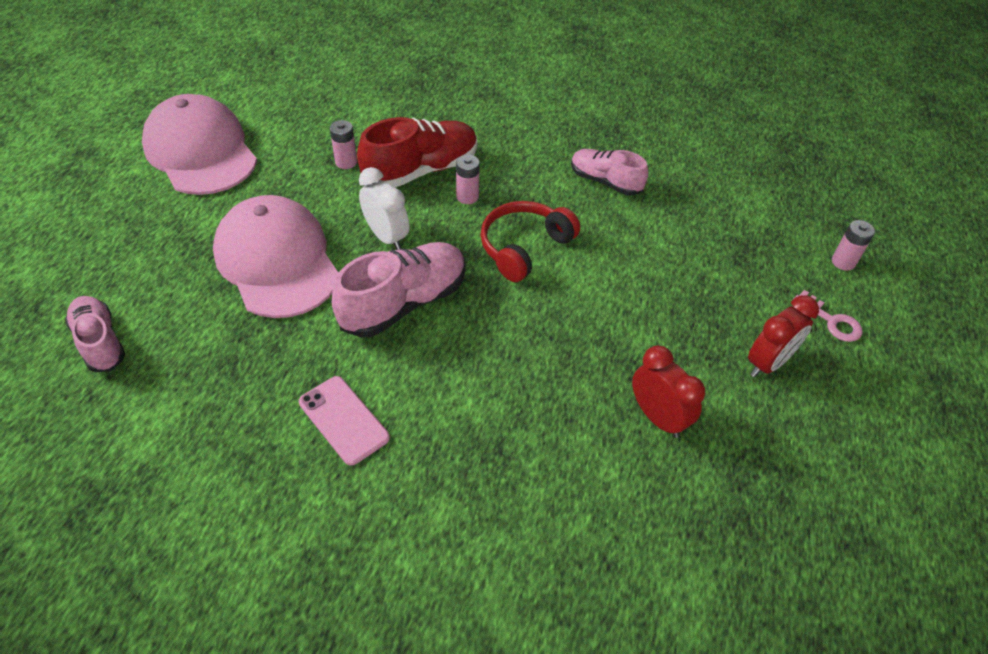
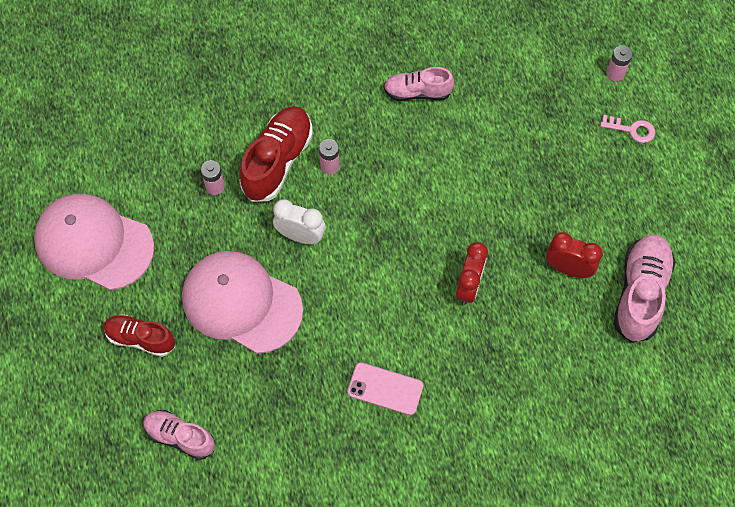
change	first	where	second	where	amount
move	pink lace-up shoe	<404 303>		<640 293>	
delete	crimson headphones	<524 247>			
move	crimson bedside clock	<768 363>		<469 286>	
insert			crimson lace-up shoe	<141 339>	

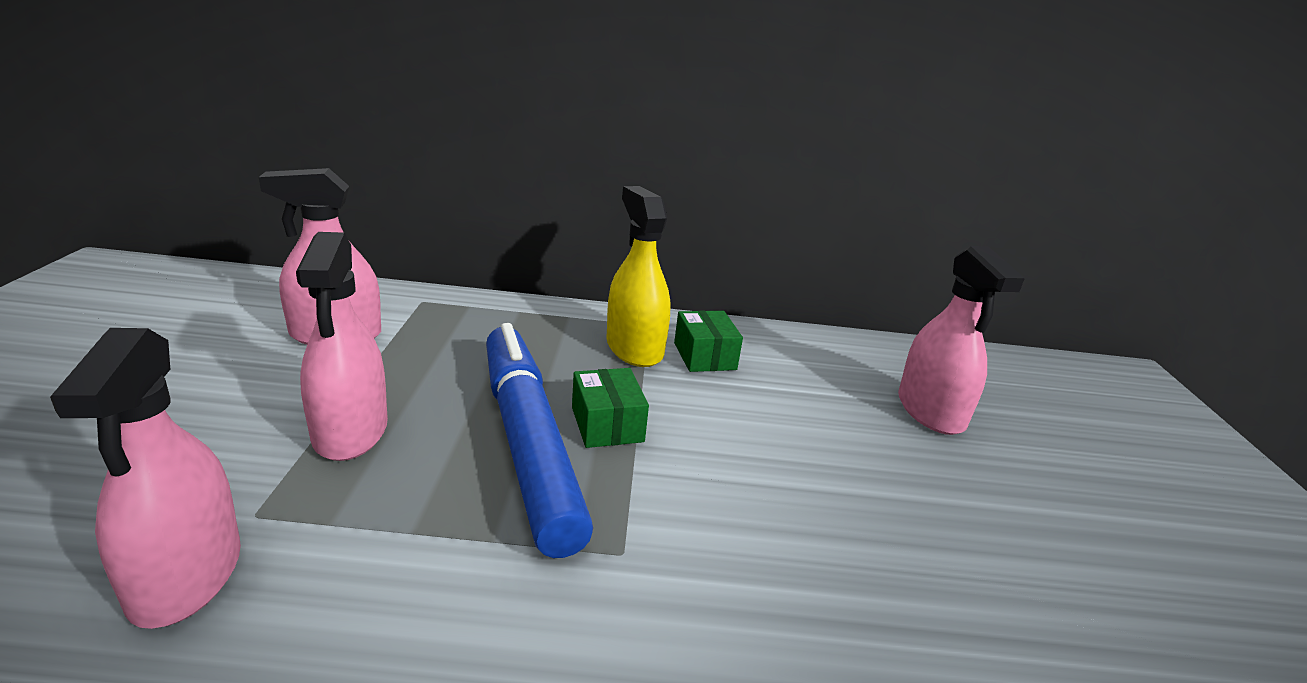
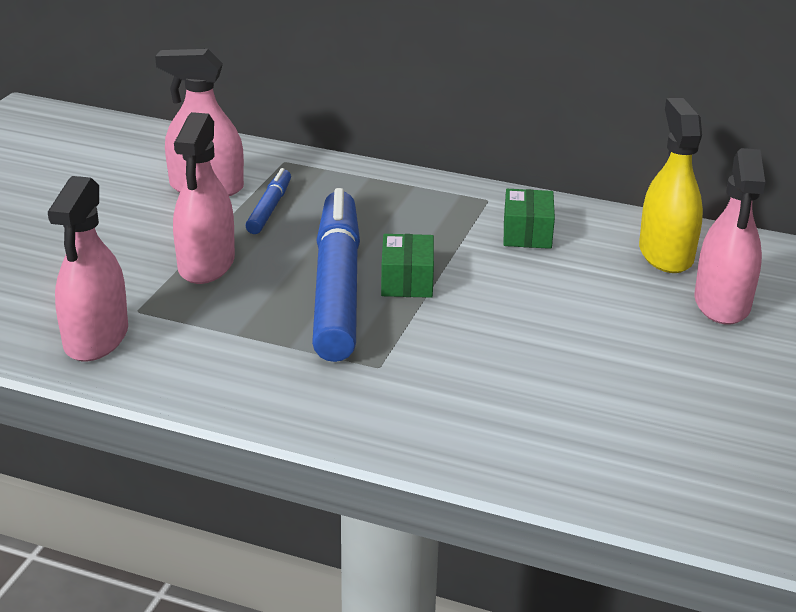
change	first	where	second	where	amount
move	bright yellow sprayer	<634 348>		<665 254>	
insert			cobalt felt pen	<269 208>	

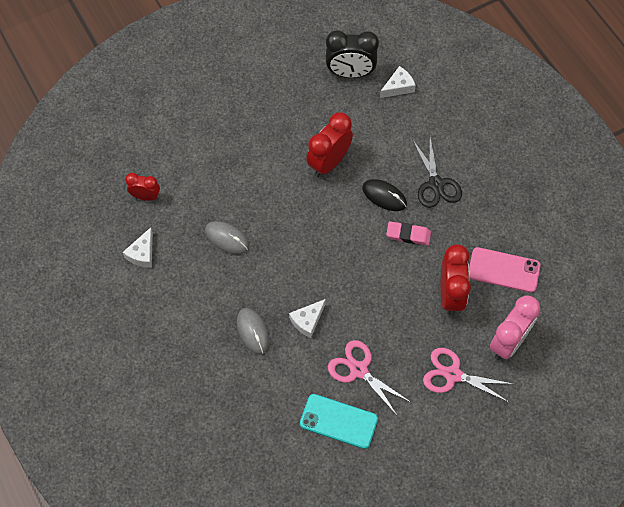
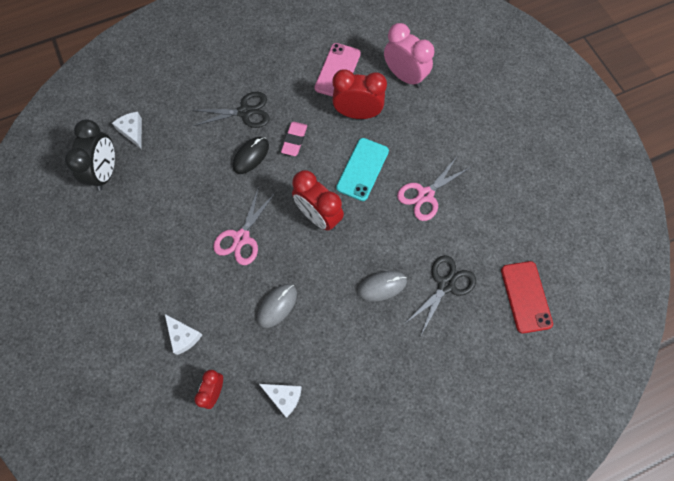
change	first	where	second	where	amount
move	snow-white cheese wedge	<307 321>		<183 336>	
move	aqua smartphone	<338 421>		<362 169>	
move	crimson bedside clock	<329 162>		<318 216>	
move	pink shears	<453 375>		<241 238>	
insert			black shears	<446 285>	
insert			crimson smartphone	<526 296>	

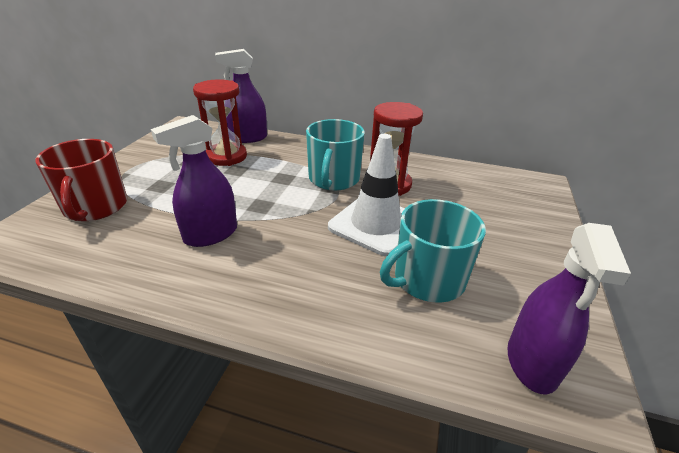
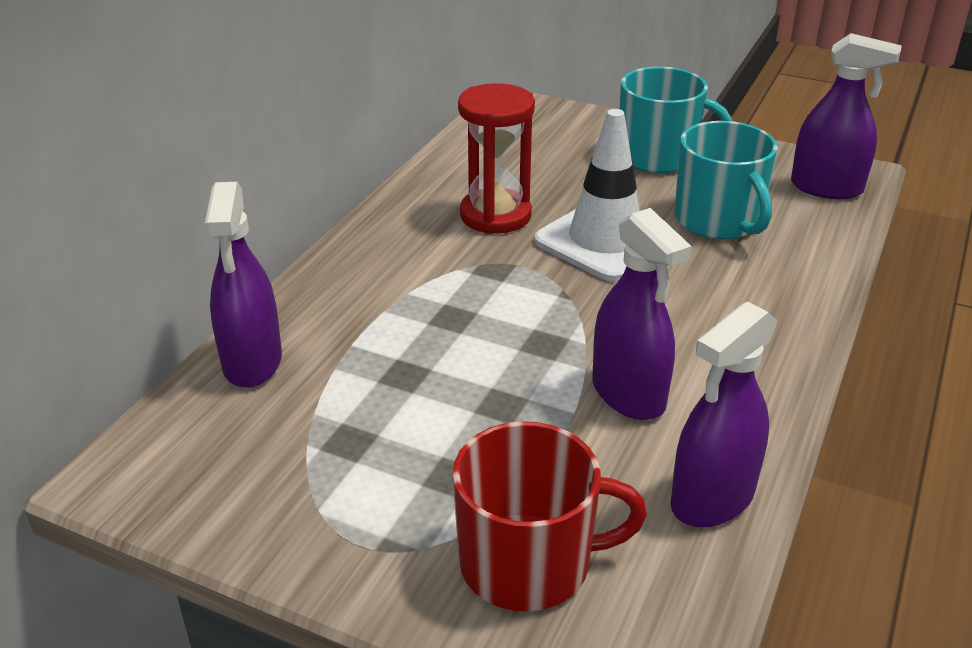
change	first	where	second	where	amount
delete	crimson hourglass	<226 156>			
move	aqua mug	<333 179>		<659 157>	
insert			royal purple sprayer	<712 498>	

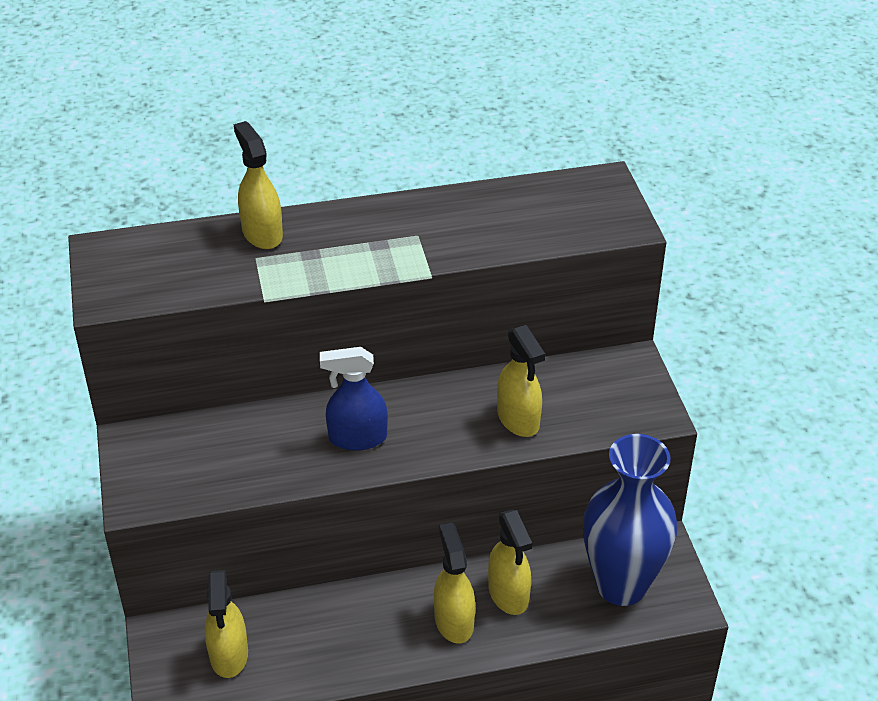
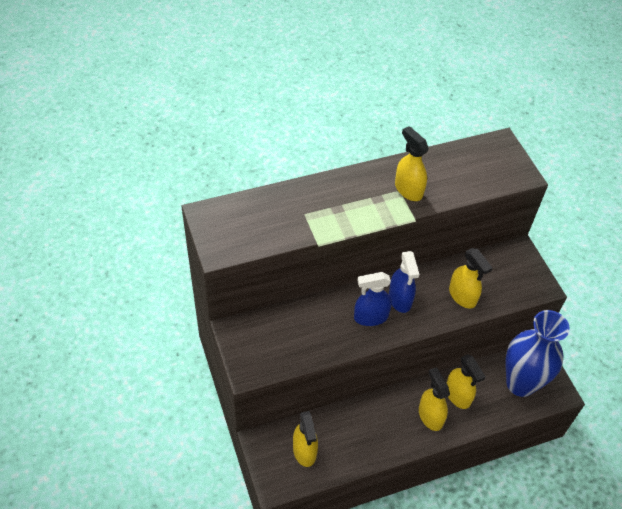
change	first	where	second	where	amount
move	bright yellow sprayer	<262 233>		<408 189>	
insert			cobalt sprayer	<400 299>	

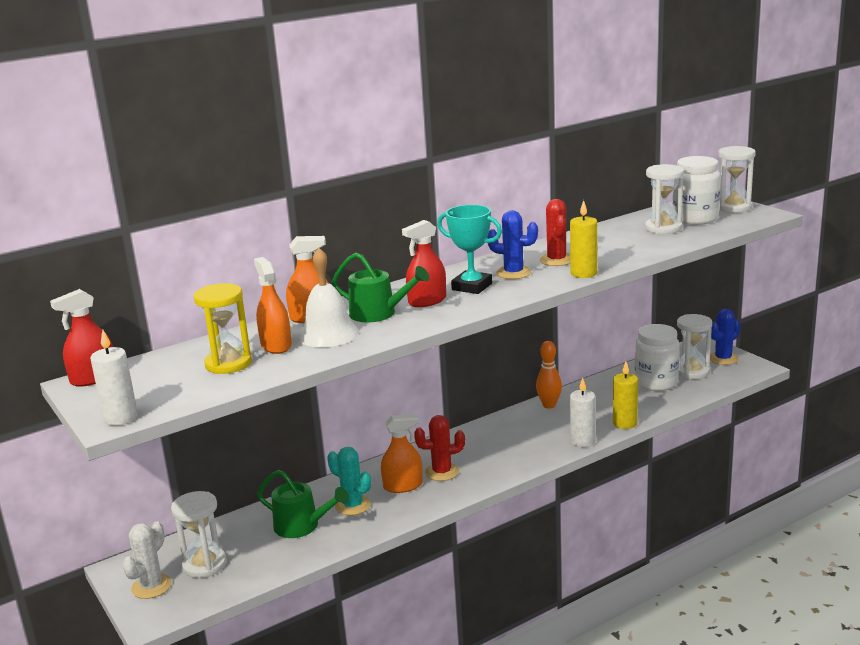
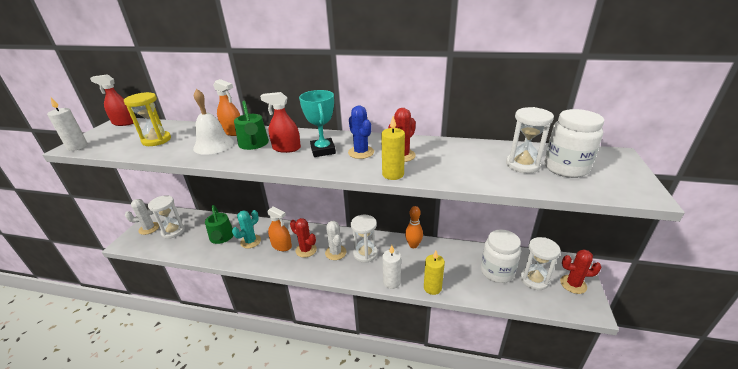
change	first	where	second	where	amount
delete	orange-coloured sprayer	<276 345>			
rotate	aqua prickly plant	<353 506>		<250 241>	45 degrees clockwise
recolor	cobalt prickly plant	<723 359>	crimson prickly plant	<573 284>	
move	snow-white hourglass	<733 207>		<365 253>	
insert			snow-white prickly plant	<335 252>	

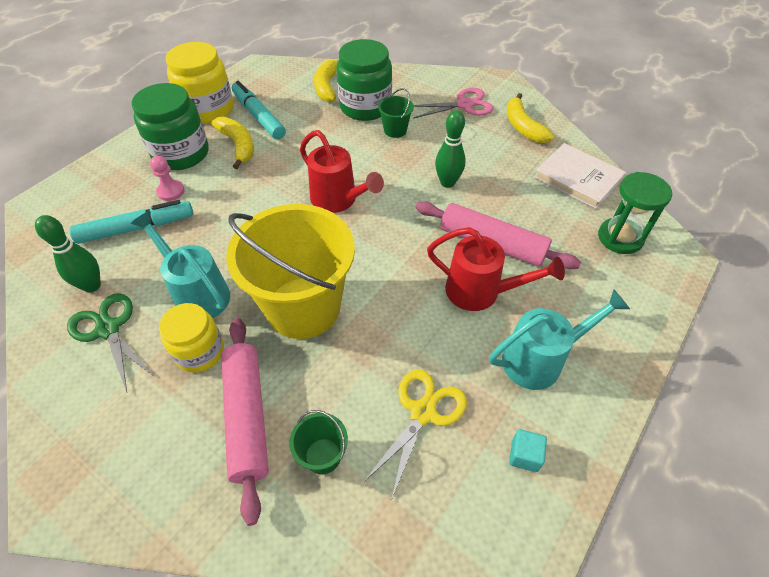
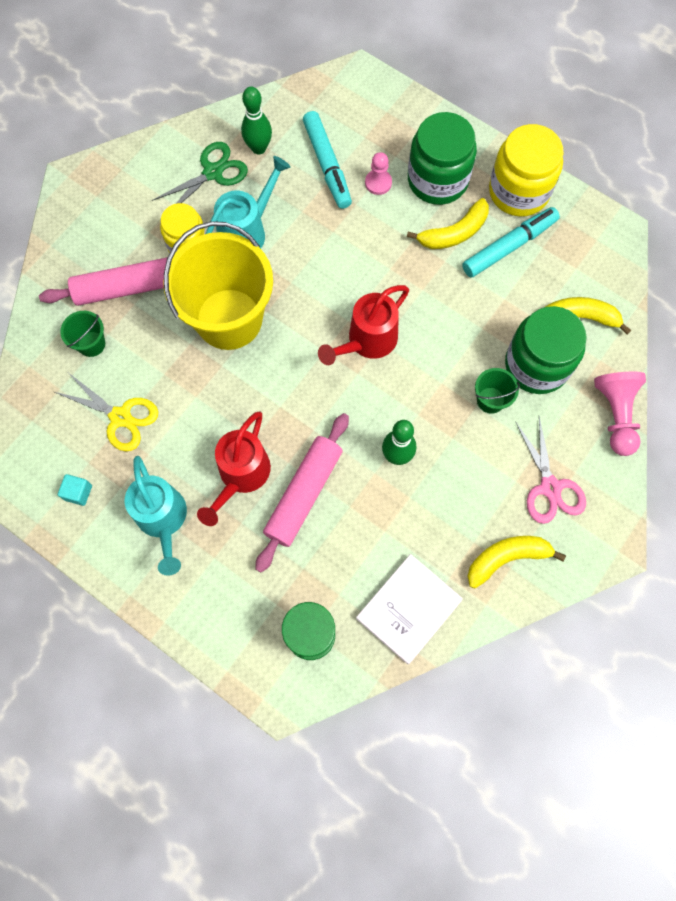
change	first	where	second	where	amount
insert			pink chess pawn	<615 415>	

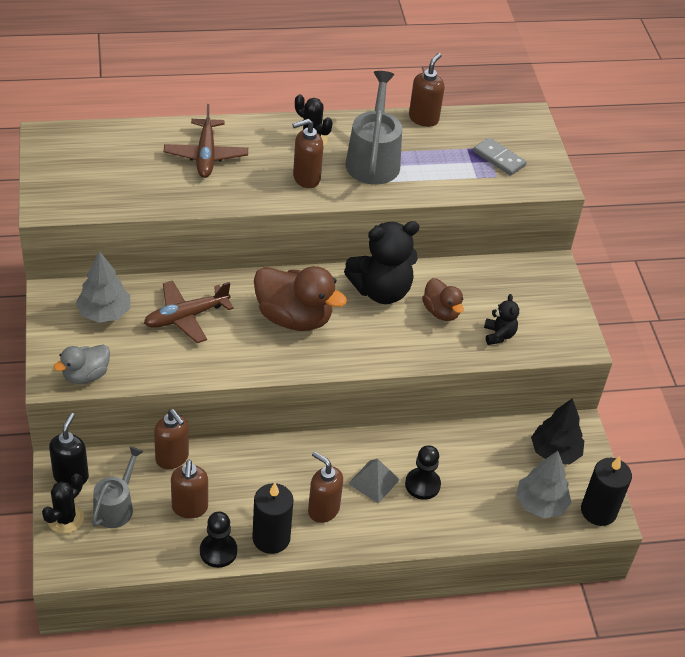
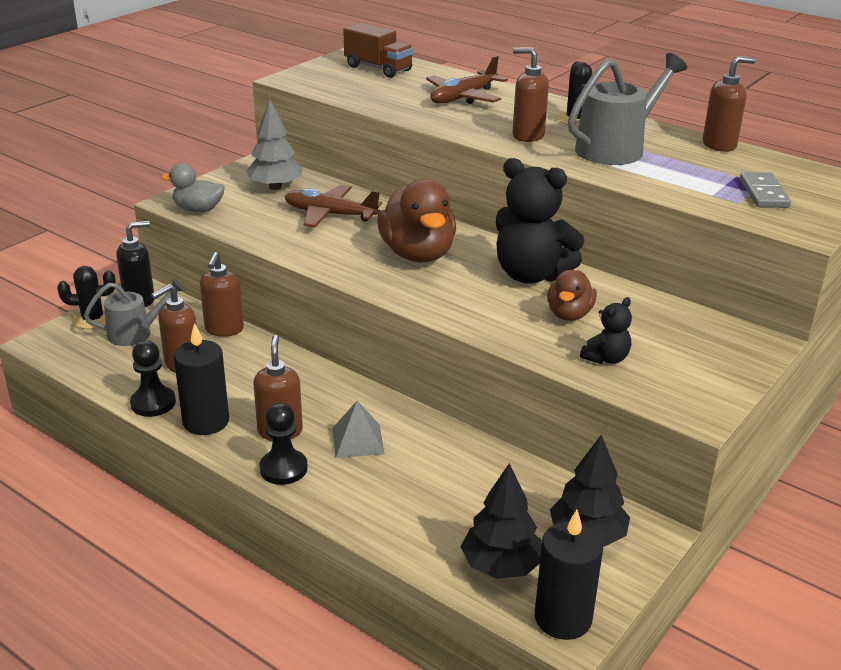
change	first	where	second	where	amount
move	black chess pawn	<422 484>		<283 469>	
recolor	ash-grey tree	<540 504>	black tree	<501 566>	
insert			brown truck	<378 68>	

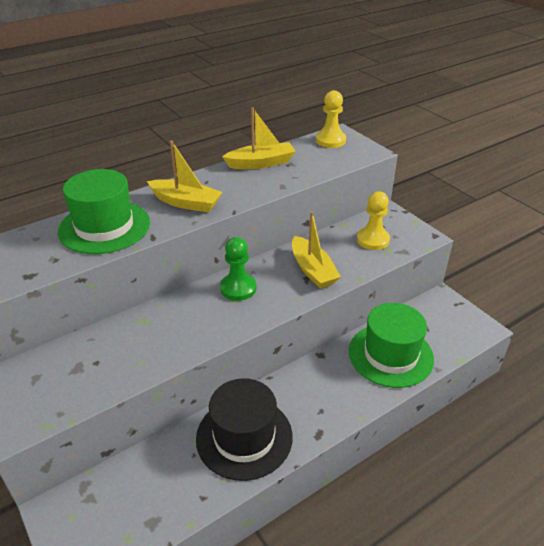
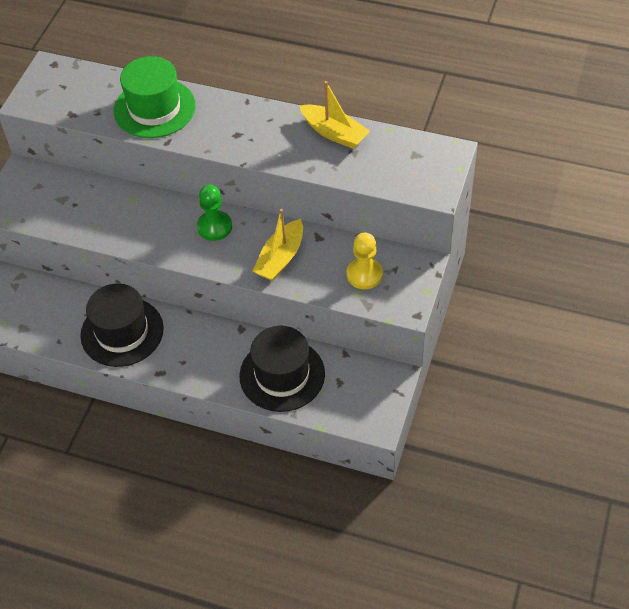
change	first	where	second	where	amount
delete	bright yellow sailboat	<186 203>			
delete	bright yellow chess pawn	<330 140>			
recolor	green tall hat	<390 355>	black tall hat	<282 375>	

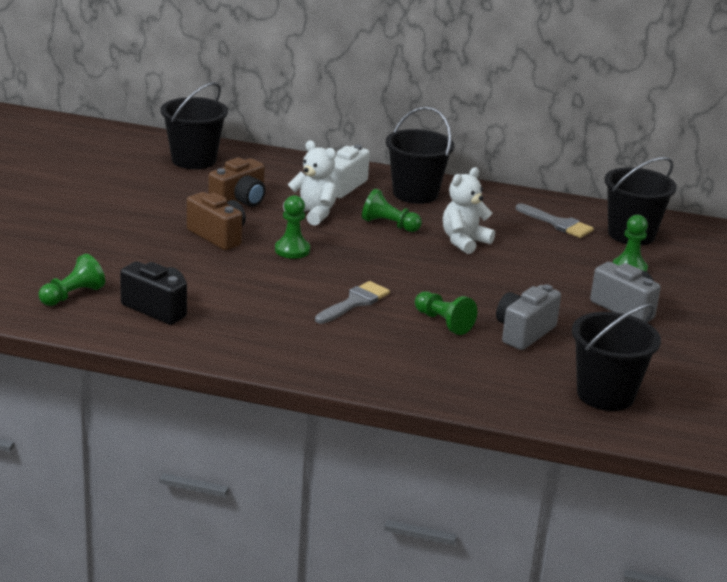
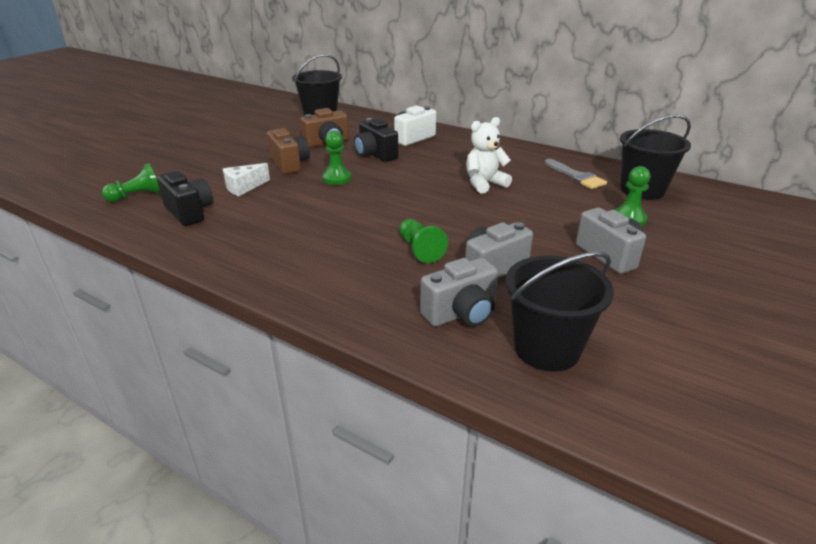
change	first	where	second	where	amount
replace	snow-white teddy bear	<312 214>	black photo camera	<375 154>	
delete	ash-grey paintbrush	<354 302>			
delete	green chess pawn	<389 225>			
delete	black sand bucket	<415 194>			
insert			snow-white cheese wedge	<244 187>	
insert			ash-grey photo camera	<461 313>	

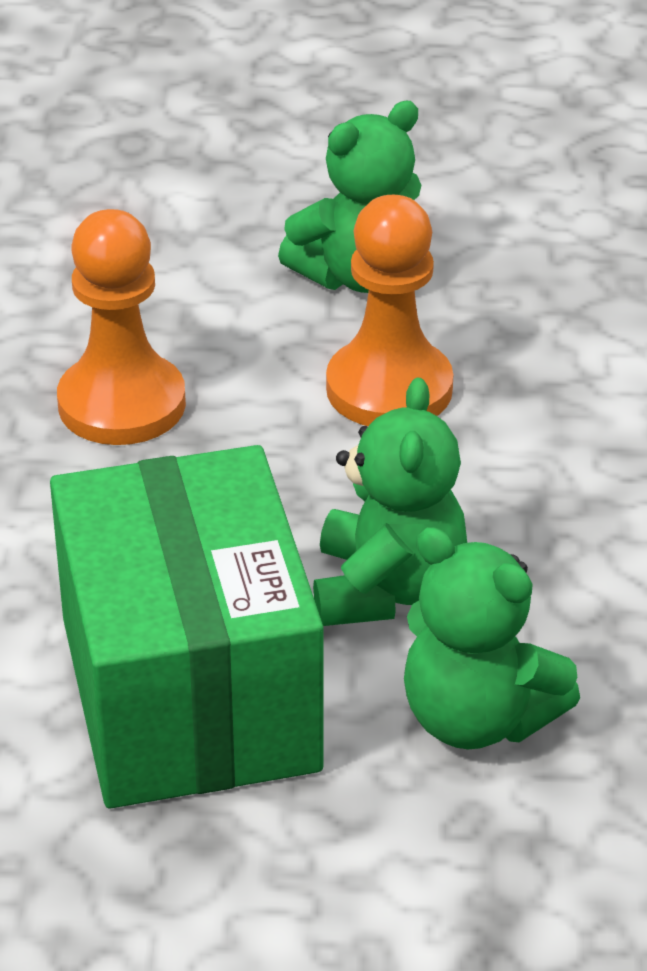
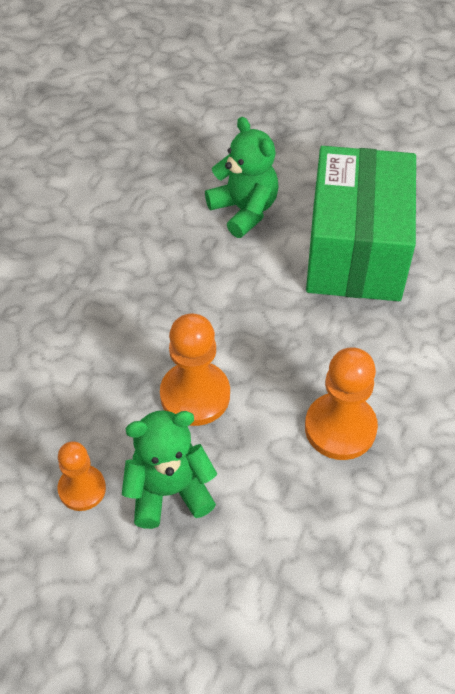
change	first	where	second	where	amount
delete	green teddy bear	<387 589>			
insert			orange-coloured chess pawn	<82 489>	

